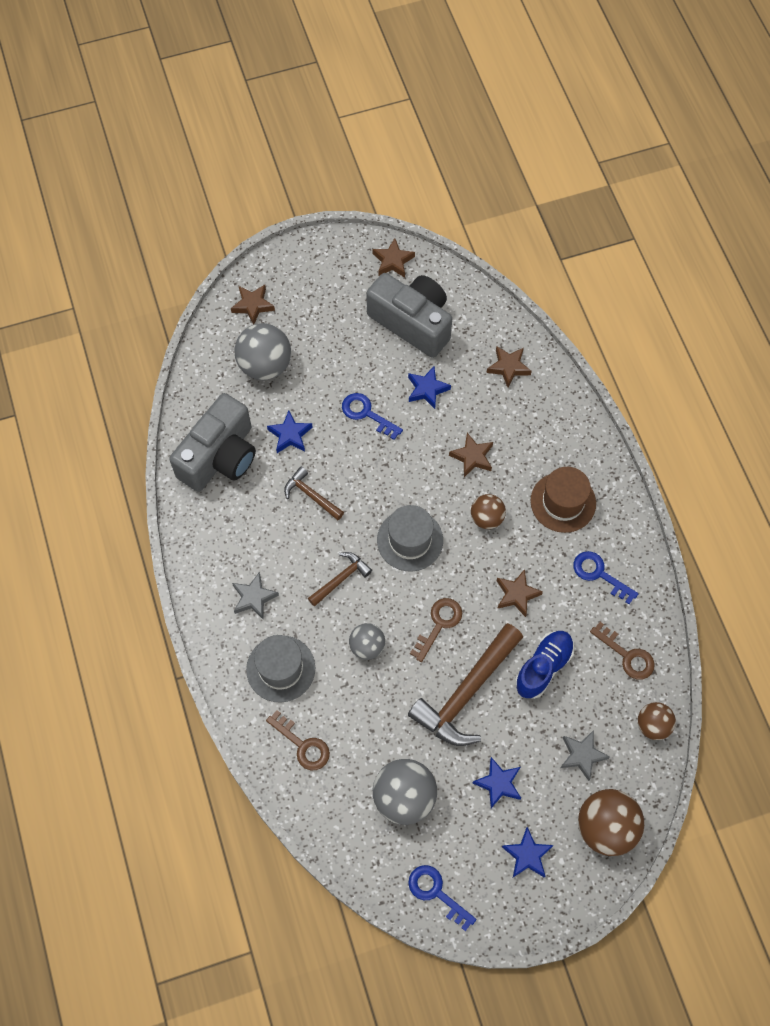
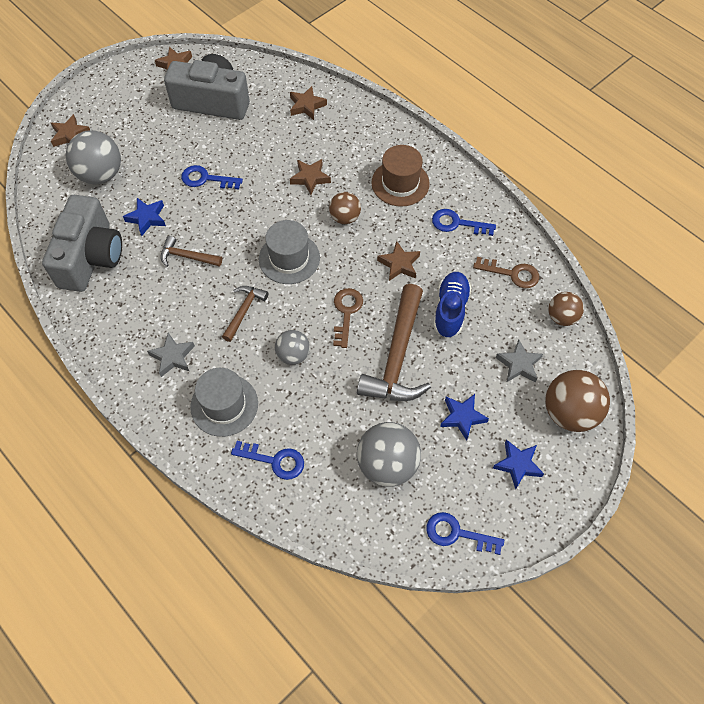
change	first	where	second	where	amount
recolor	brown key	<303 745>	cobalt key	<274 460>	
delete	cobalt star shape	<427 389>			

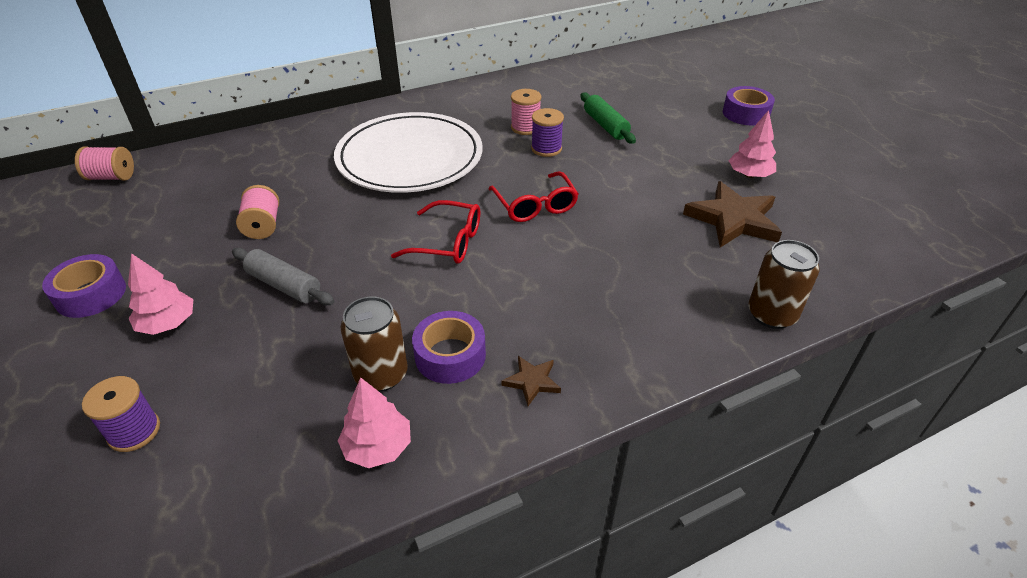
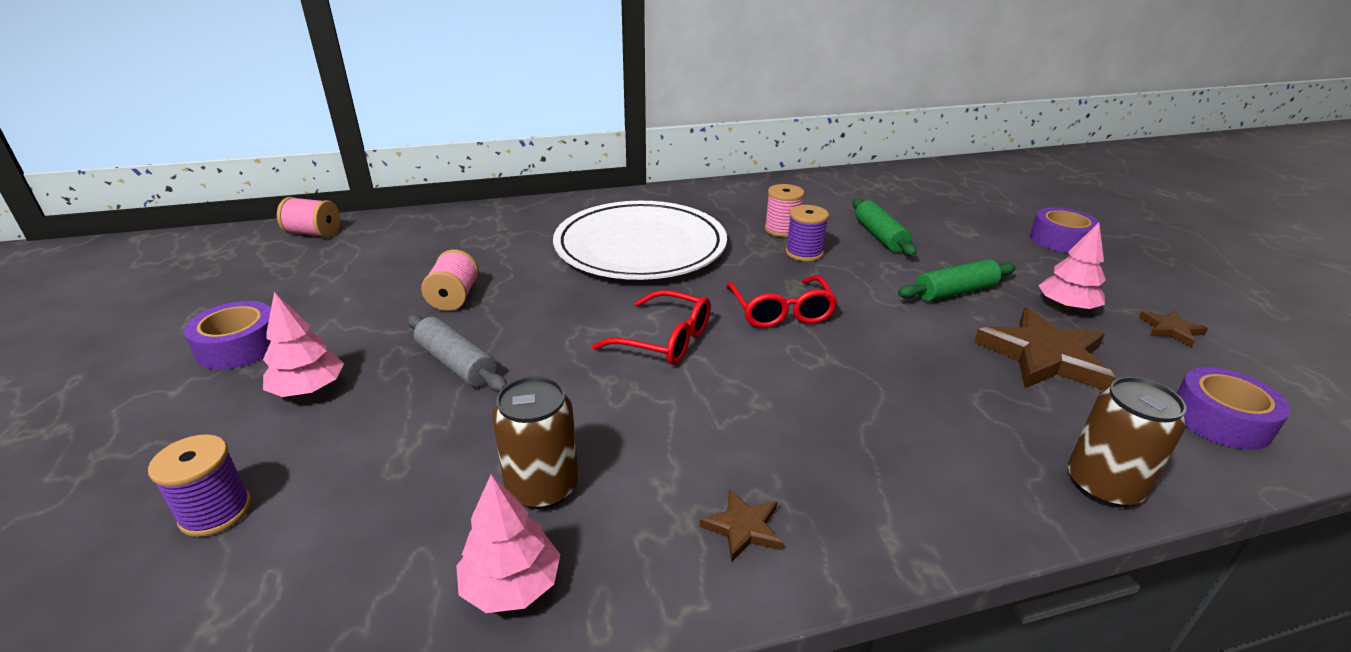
change	first	where	second	where	amount
move	royal purple tape	<450 355>		<1220 420>	
insert			green rolling pin	<955 292>	
insert			brown star shape	<1170 330>	

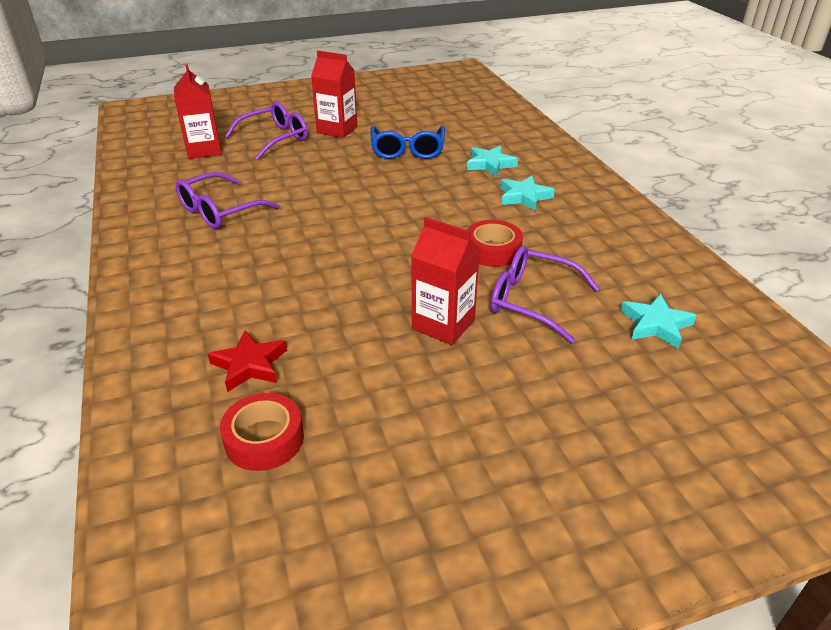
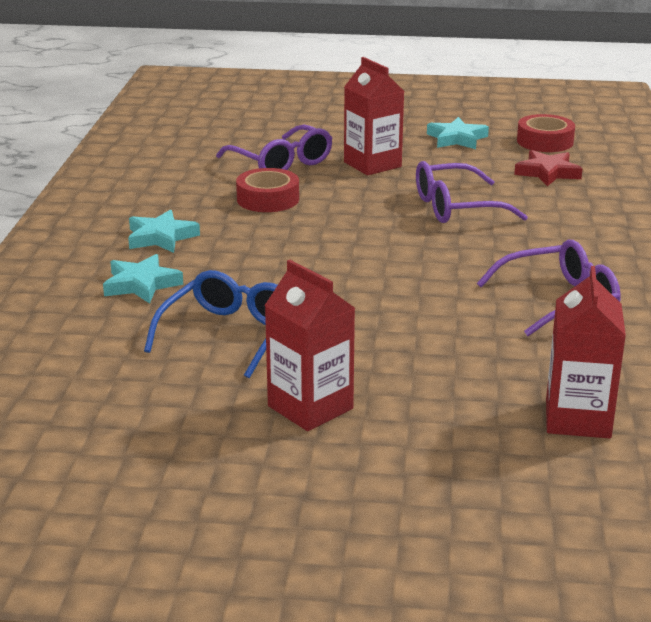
change	first	where	second	where	amount
move	royal purple spectacles	<275 139>		<456 207>	
move	aqua star shape	<656 325>		<457 139>	

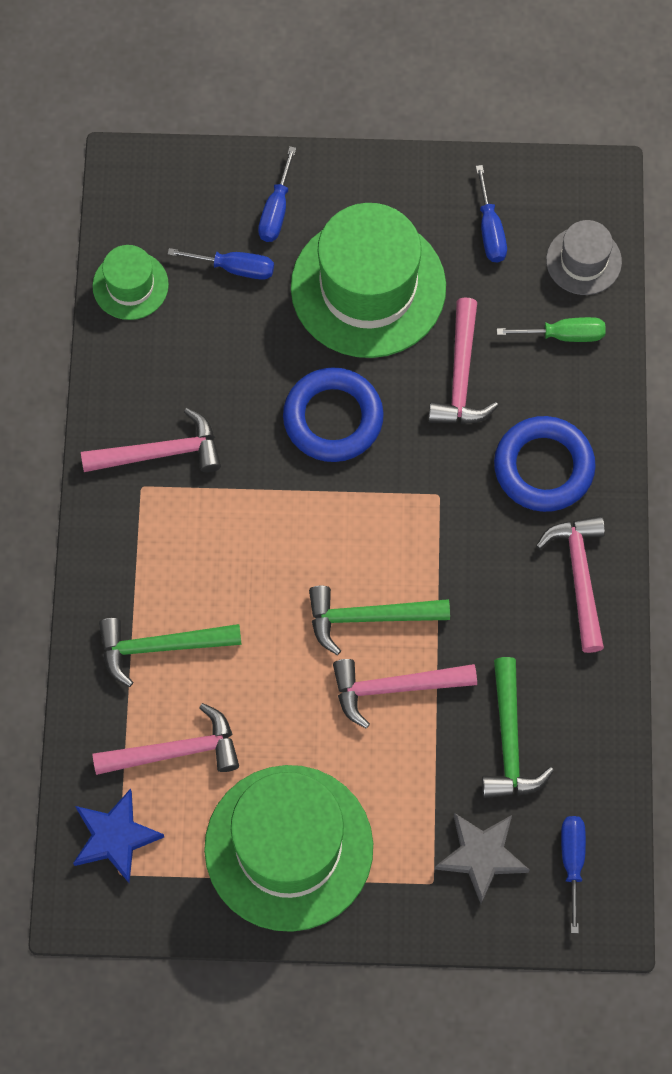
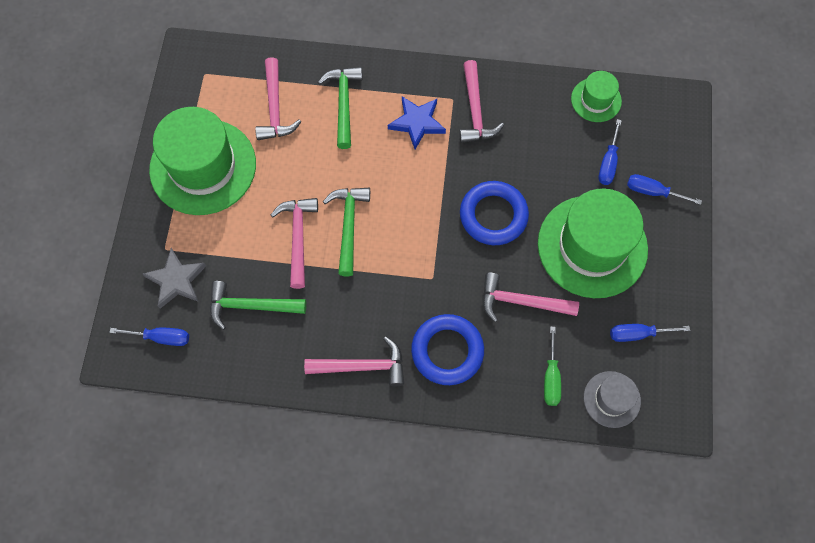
change	first	where	second	where	amount
move	cobalt star shape	<115 837>		<417 123>	

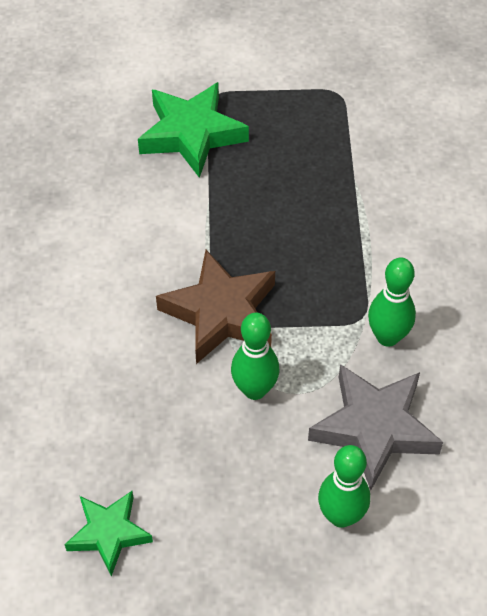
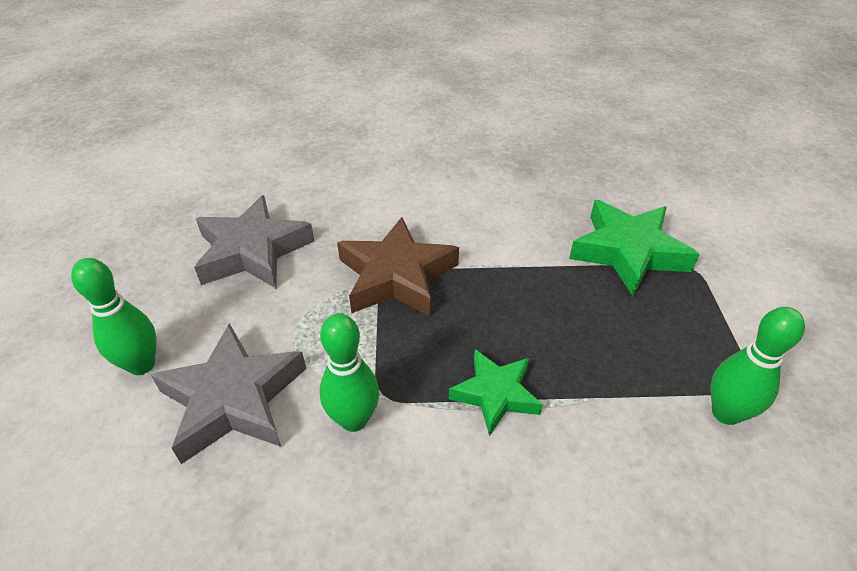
change	first	where	second	where	amount
move	green star shape	<109 533>		<495 394>	
move	green tenpin	<254 390>		<726 413>	
insert			ash-grey star shape	<253 251>	

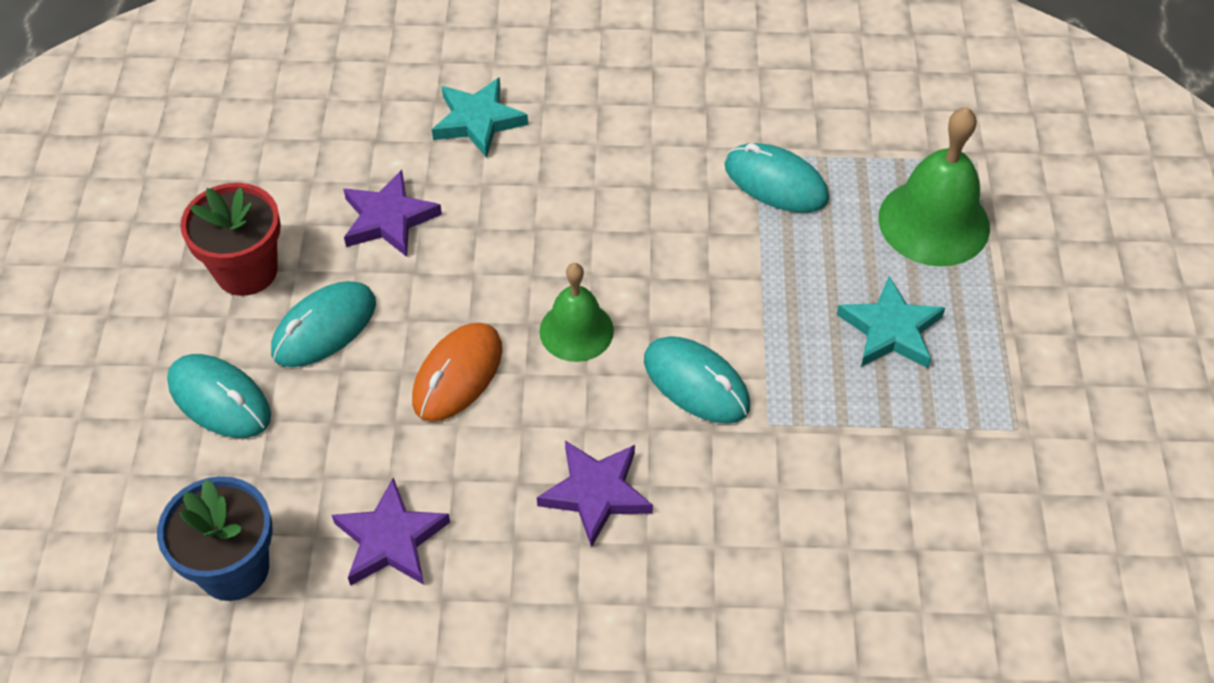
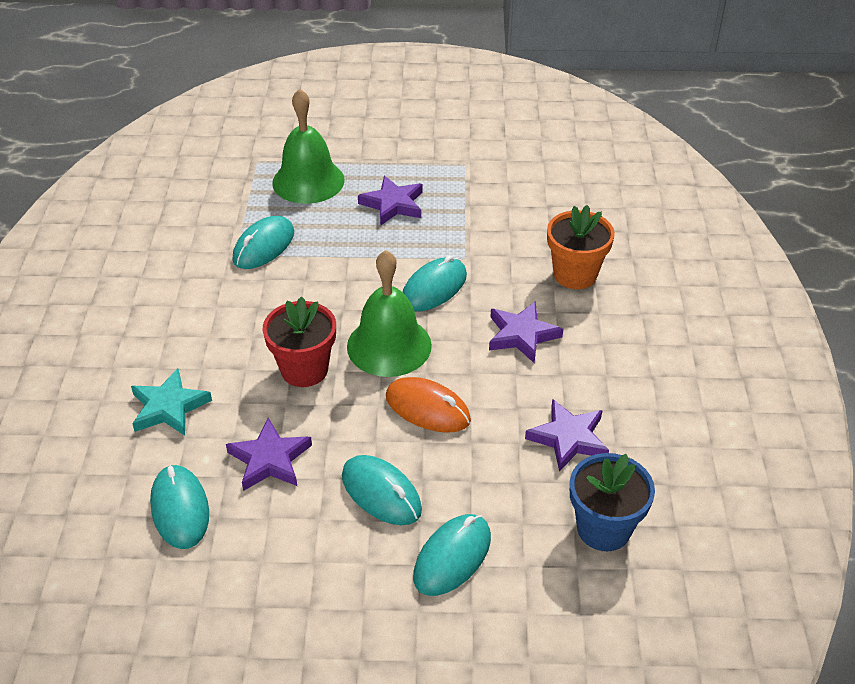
change	first	where	second	where	amount
move	crimson potted plant	<246 271>		<304 369>	
resize	green hand bell	<576 331>		<389 345>	x1.57
recolor	aqua star shape	<890 330>	royal purple star shape	<393 204>	
insert			aqua mouse	<180 509>	
insert			orange-coloured potted plant	<575 274>	

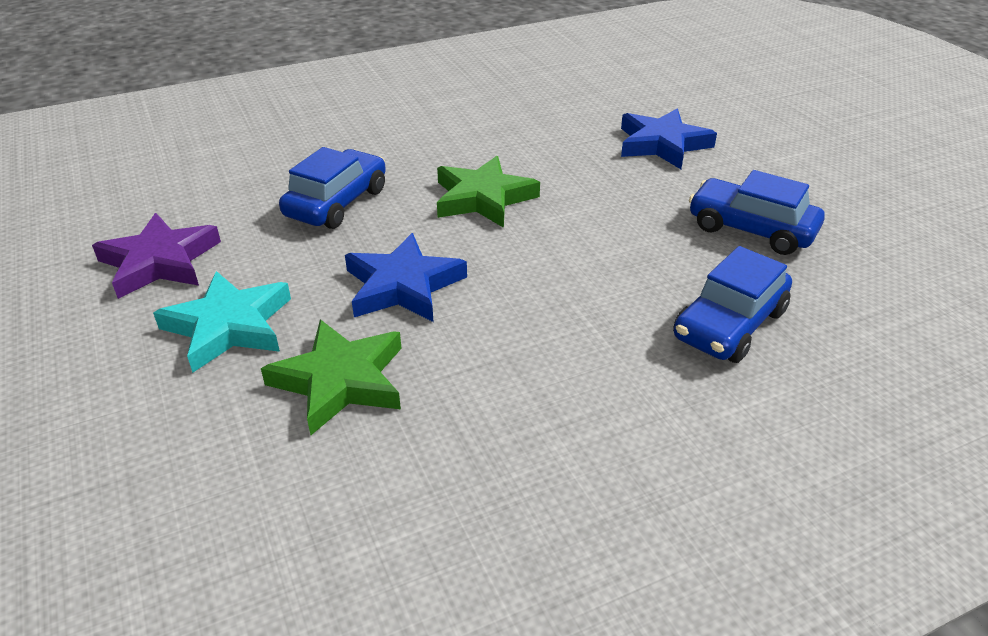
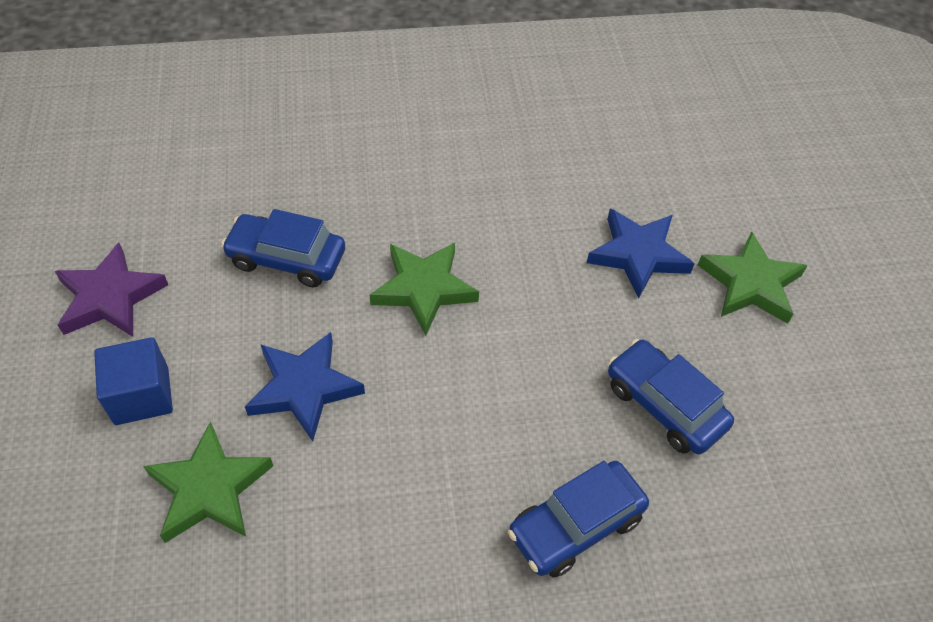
change	first	where	second	where	amount
replace	aqua star shape	<229 326>	cobalt block	<142 396>	
rotate	cobalt toy car	<337 203>		<287 259>	120 degrees counterclockwise
insert			green star shape	<750 283>	

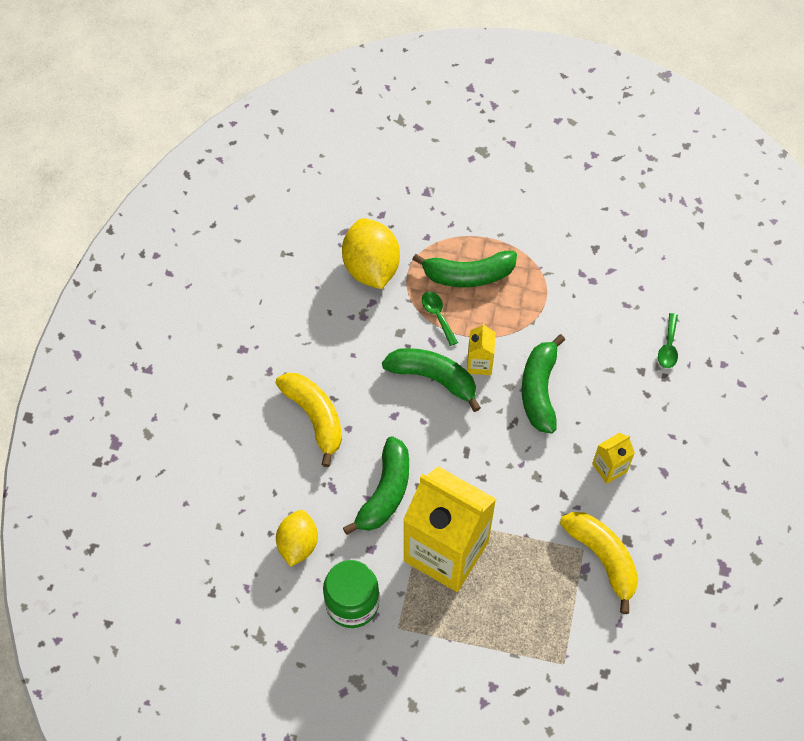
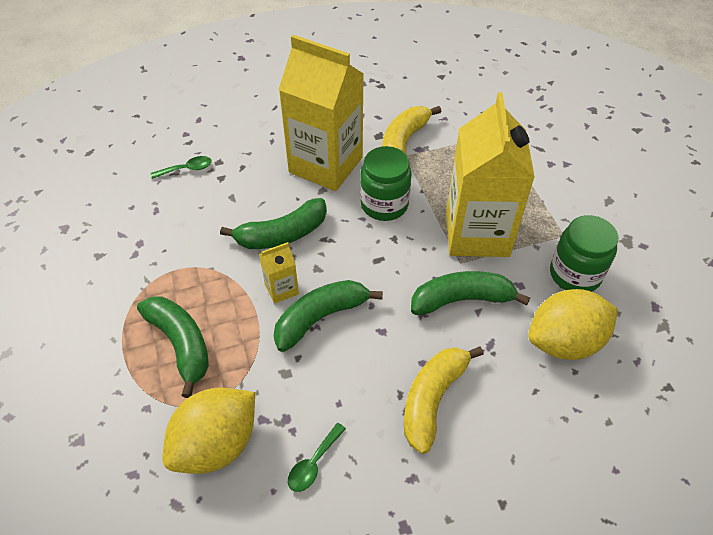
change	first	where	second	where	amount
resize	bright yellow toy lemon	<298 544>		<564 342>	x1.52
rotate	green banana	<433 378>		<321 318>	60 degrees clockwise
move	green teaspoon	<437 315>		<313 463>	
resize	bright yellow milk carton	<609 468>		<325 165>	x2.39
insert			green preserve jar	<384 204>	

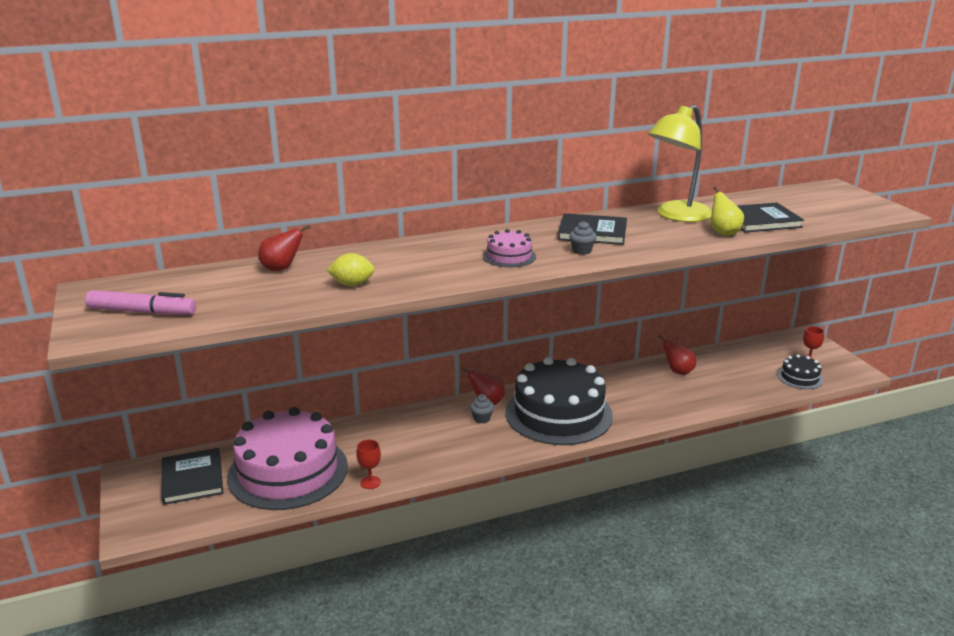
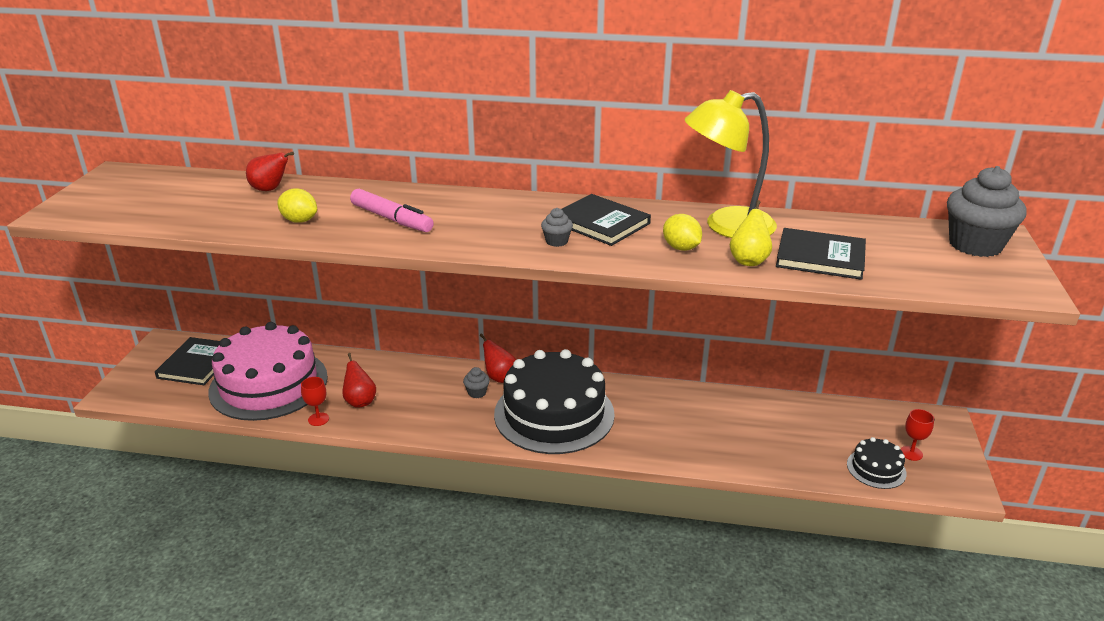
change	first	where	second	where	amount
move	pink felt pen	<142 312>		<391 219>	
delete	pink layer cake	<509 256>			
move	crimson pear	<678 371>		<360 401>	
insert			bright yellow toy lemon	<681 248>	
insert			ash-grey muffin	<975 245>	

